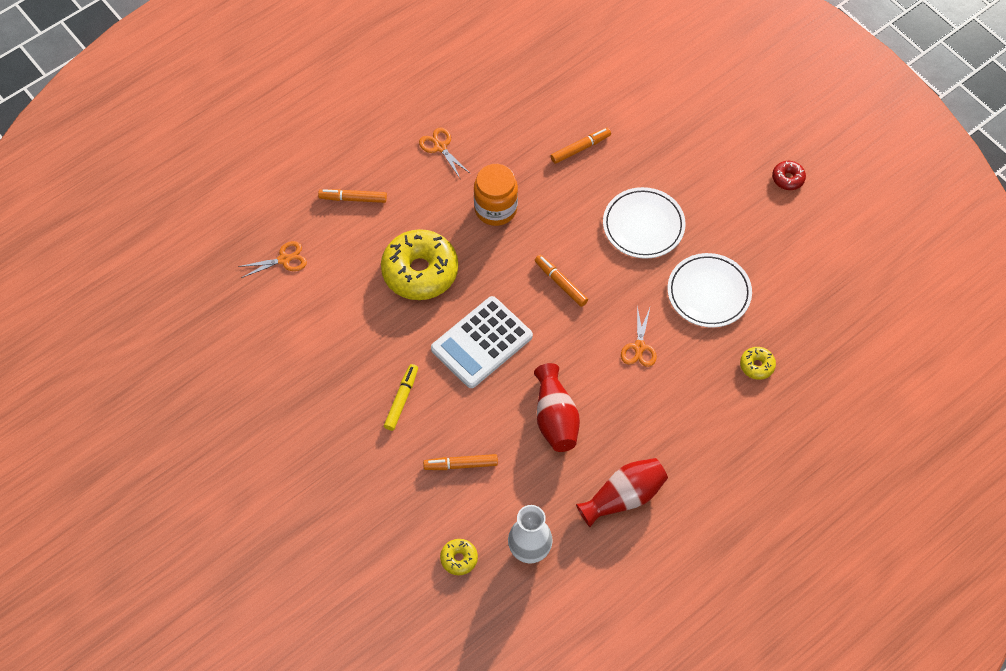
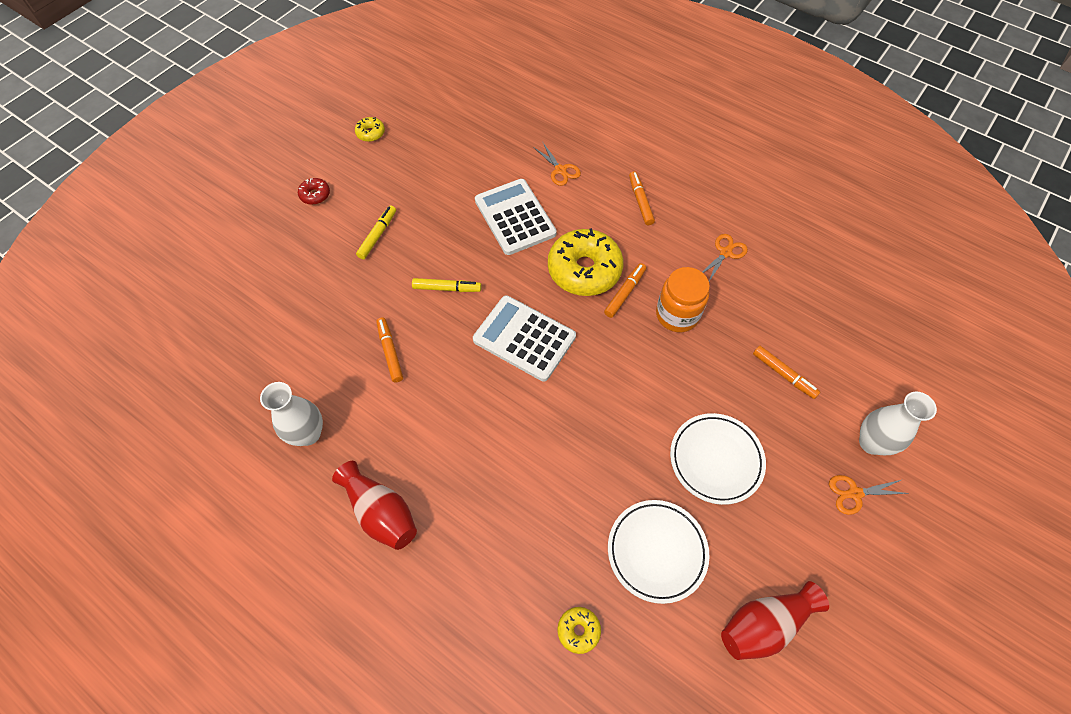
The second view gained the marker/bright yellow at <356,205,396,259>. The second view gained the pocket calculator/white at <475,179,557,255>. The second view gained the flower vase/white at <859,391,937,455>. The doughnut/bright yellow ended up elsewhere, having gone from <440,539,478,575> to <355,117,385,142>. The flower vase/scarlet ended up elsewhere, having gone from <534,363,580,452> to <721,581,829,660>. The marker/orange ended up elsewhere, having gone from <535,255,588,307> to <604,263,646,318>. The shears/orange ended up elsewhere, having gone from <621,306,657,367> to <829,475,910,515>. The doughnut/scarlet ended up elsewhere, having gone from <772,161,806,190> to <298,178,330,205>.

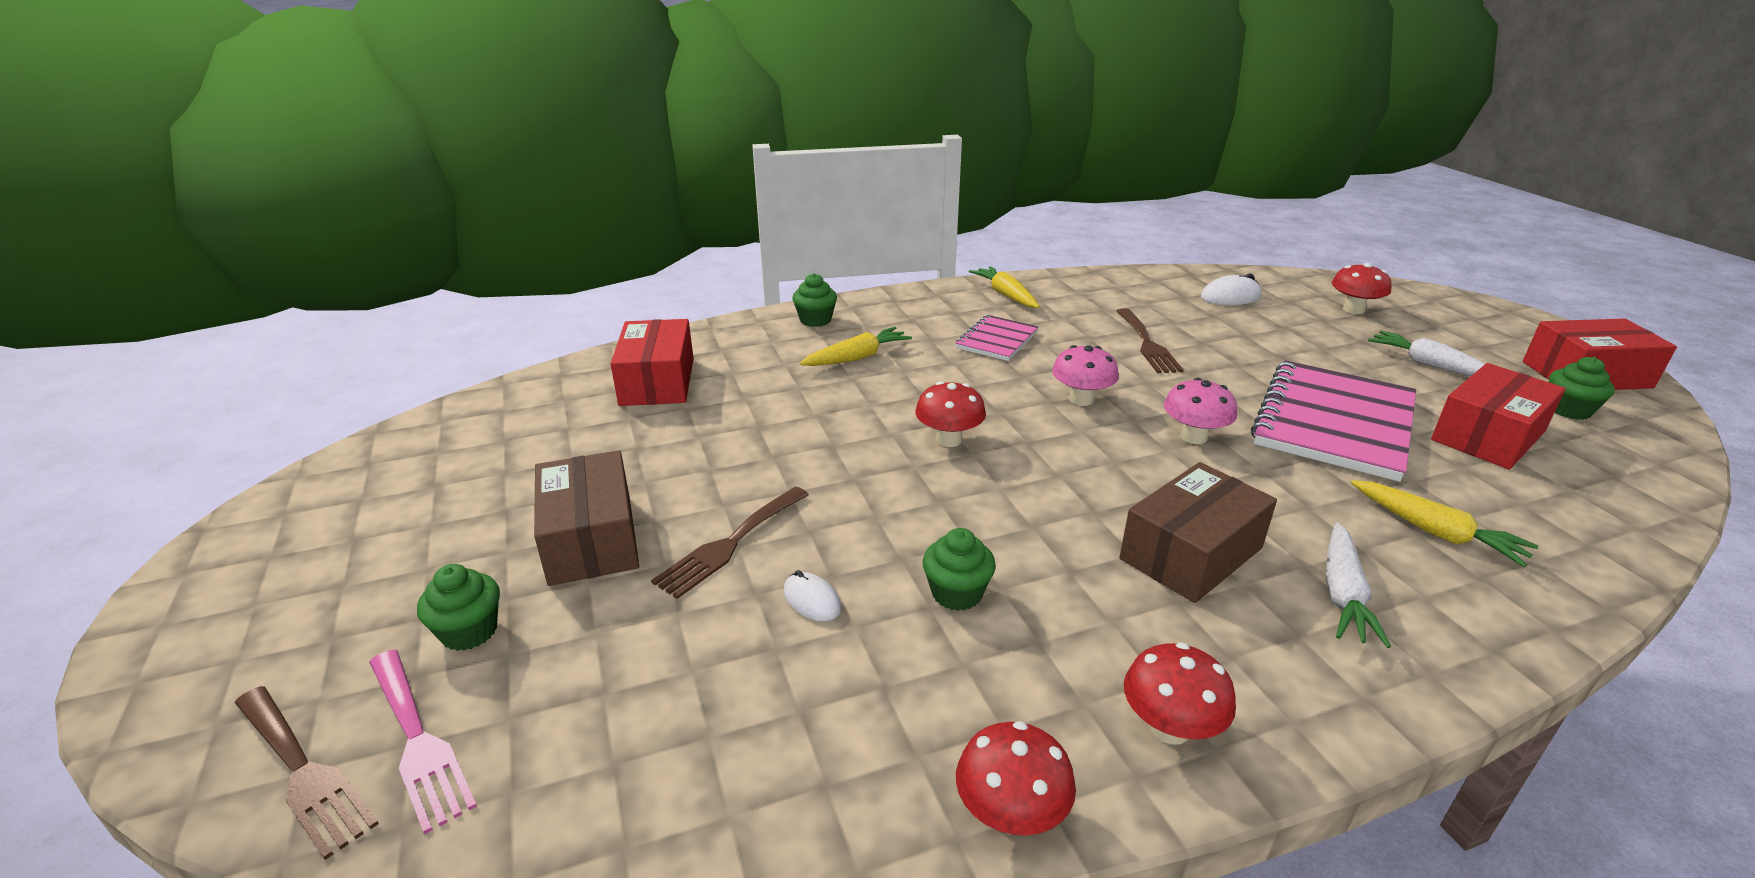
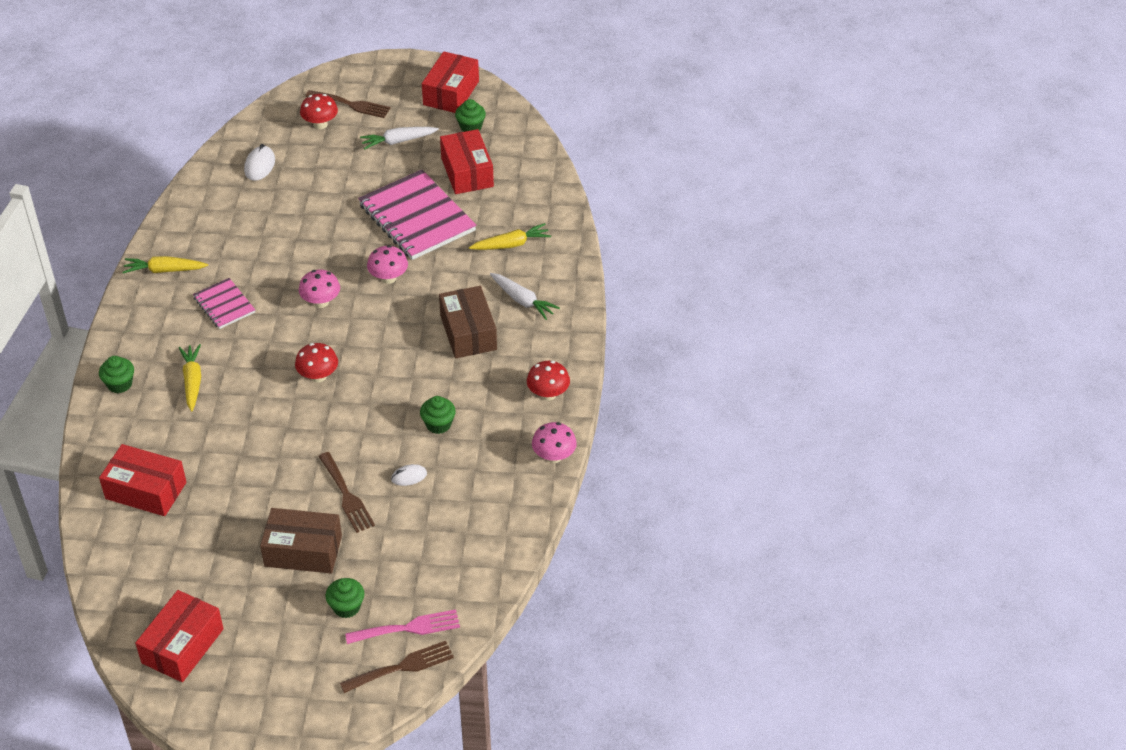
The second view gained the box/scarlet at <135,590,224,682>. The table fork/dark brown ended up elsewhere, having gone from <1117,308,1184,373> to <306,90,391,118>. What was the fungus/scarlet at <956,721,1076,836> turned into the fungus/rosy at <532,422,577,463>.

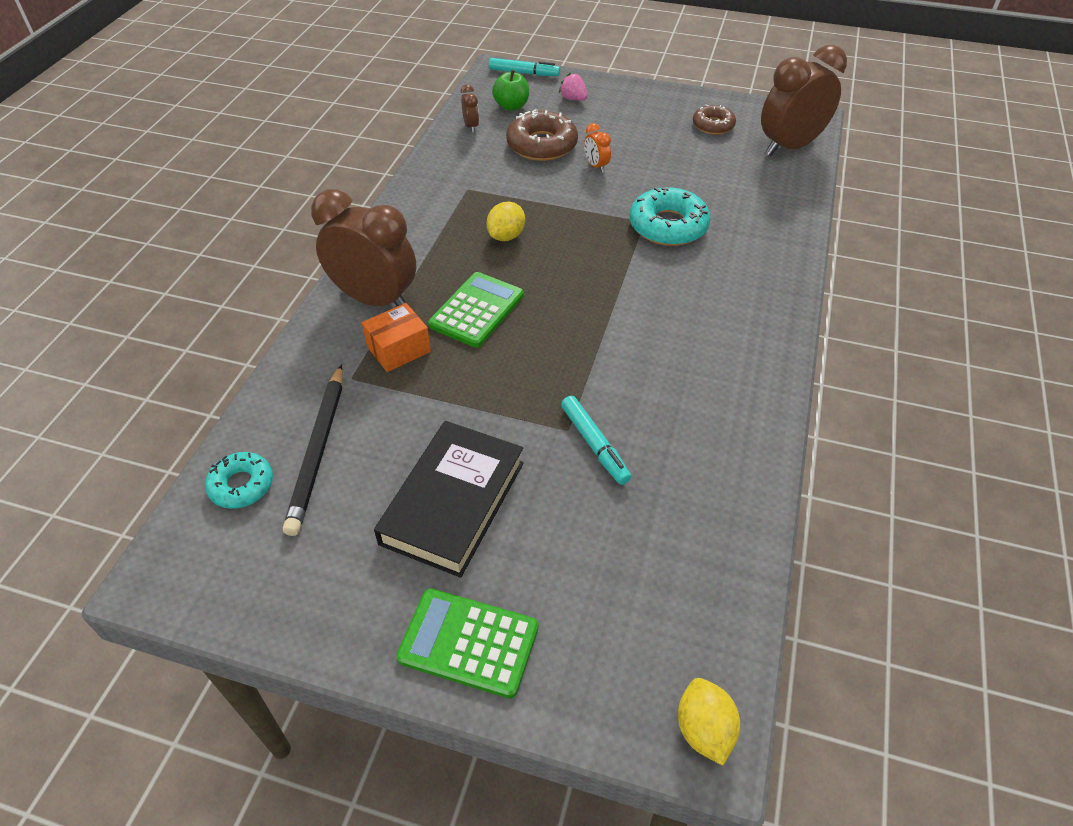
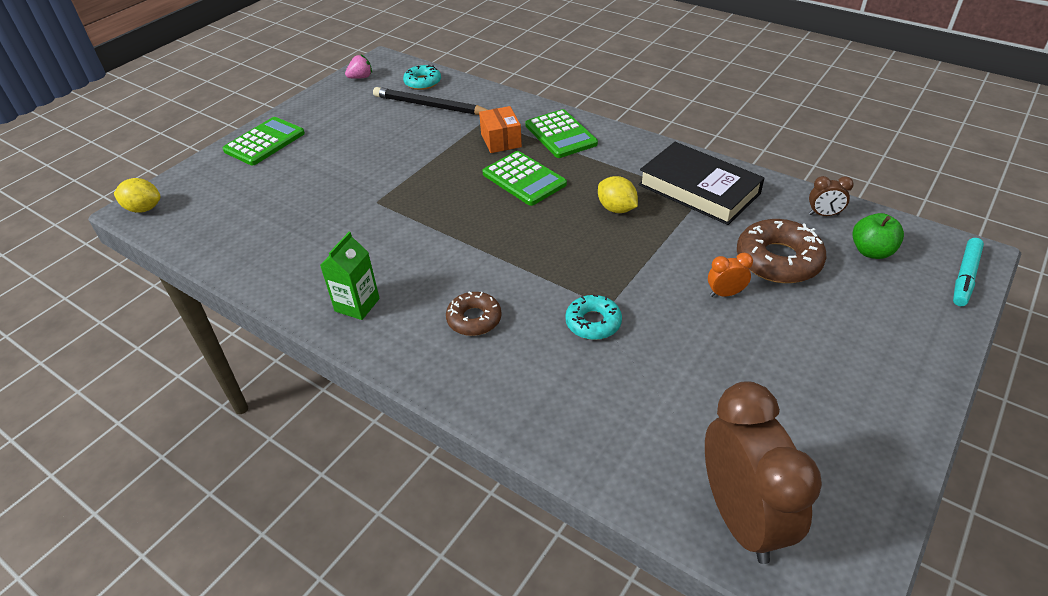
The second view lost the marker/aqua at <561,396,631,485>. The second view gained the carton/green at <320,232,380,320>. The hardback/black ended up elsewhere, having gone from <374,421,524,578> to <639,142,765,225>. The toy strawberry/rosy ended up elsewhere, having gone from <559,72,588,101> to <345,55,372,79>. The doughnut/dark brown ended up elsewhere, having gone from <693,104,736,135> to <446,291,502,336>. Where the bedside clock/dark brown stood at <311,189,416,306>, the pocket calculator/green came to stand at <525,109,598,158>. The size of the doughnut/aqua at <630,187,711,246> changed by a factor of 0.61.

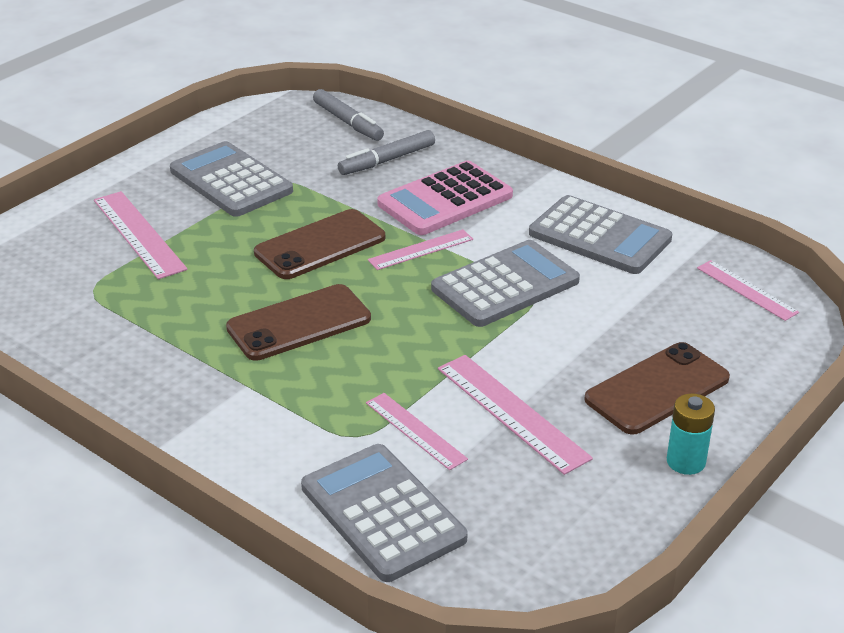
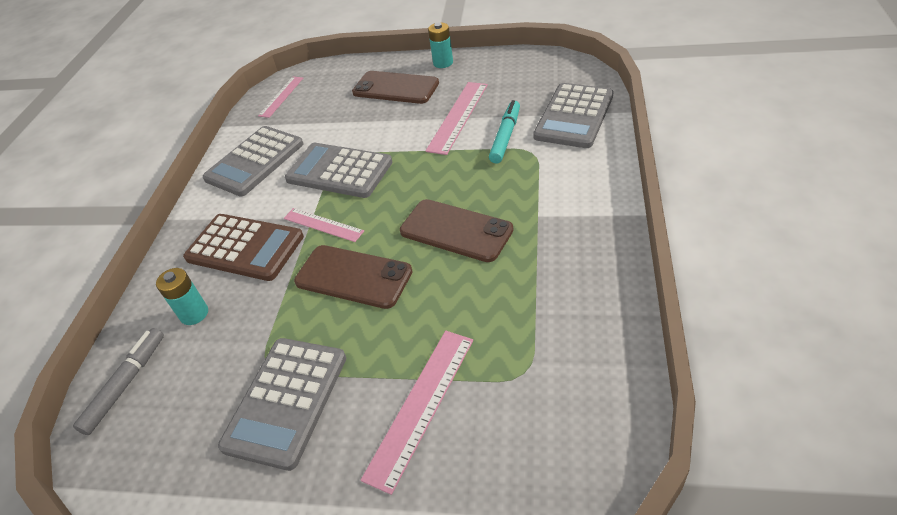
Where the marker/ash-grey stood at <338,130,435,175>, the power cell/aqua came to stand at <156,268,208,325>. Where the measuring stick/rosy stood at <366,393,468,470>, the marker/aqua came to stand at <489,100,520,163>. What was the pocket calculator/rosy at <377,161,513,235> turned into the pocket calculator/dark brown at <183,214,304,281>. The pocket calculator/ash-grey at <529,195,672,274> ended up facing another way, 150 degrees counterclockwise from before.

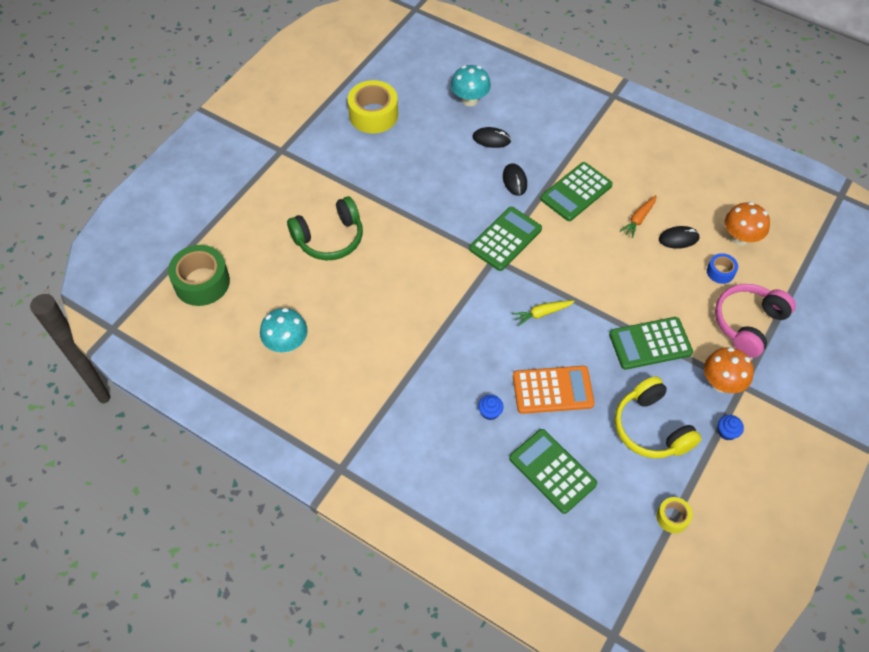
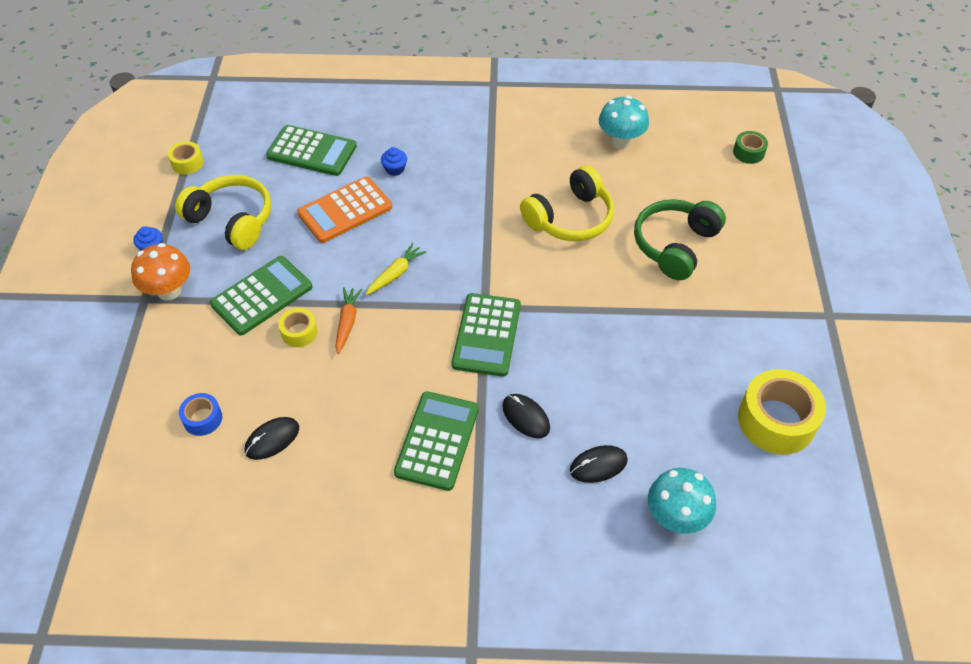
The second view lost the over-ear headphones/rosy at <715,284,796,358>. The second view lost the fungus/orange at <725,202,770,246>. The second view gained the roll of tape/bright yellow at <278,308,318,347>. The second view gained the over-ear headphones/bright yellow at <520,165,614,241>. The root vegetable/orange ended up elsewhere, having gone from <620,195,657,238> to <335,287,362,354>. The size of the roll of tape/green at <168,245,230,306> changed by a factor of 0.51.

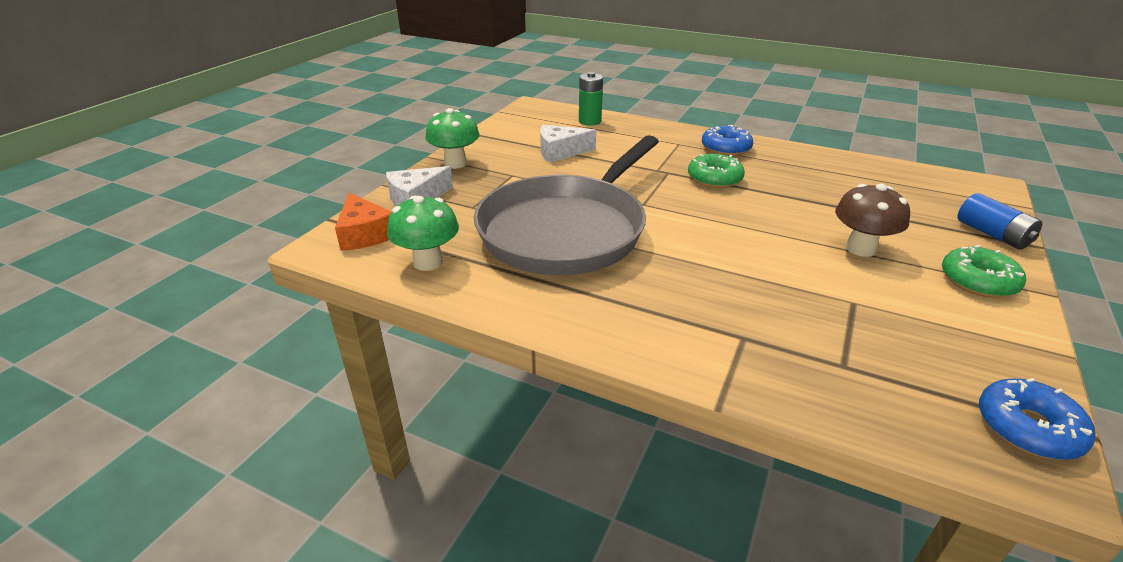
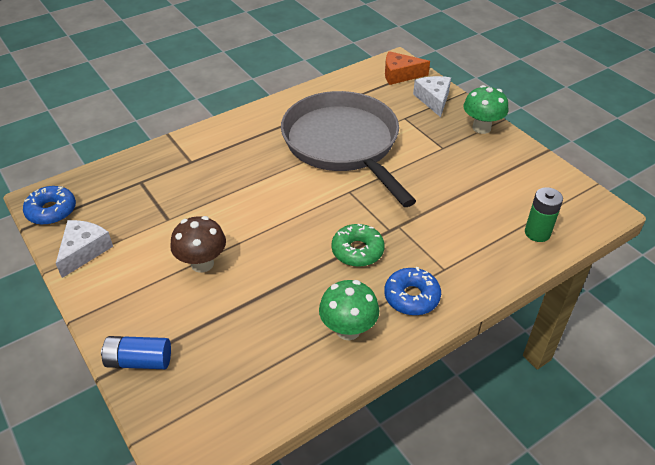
The second view lost the doughnut/green at <942,245,1026,298>. The fungus/green ended up elsewhere, having gone from <387,196,459,271> to <319,280,379,340>. The cheese wedge/white ended up elsewhere, having gone from <540,125,596,163> to <56,220,113,278>.

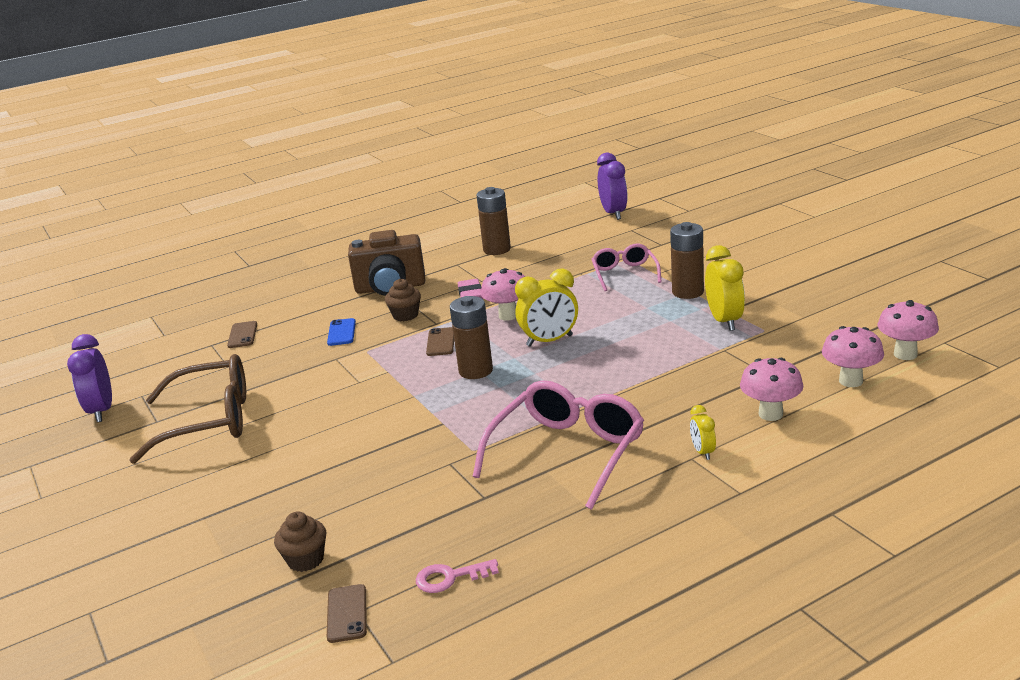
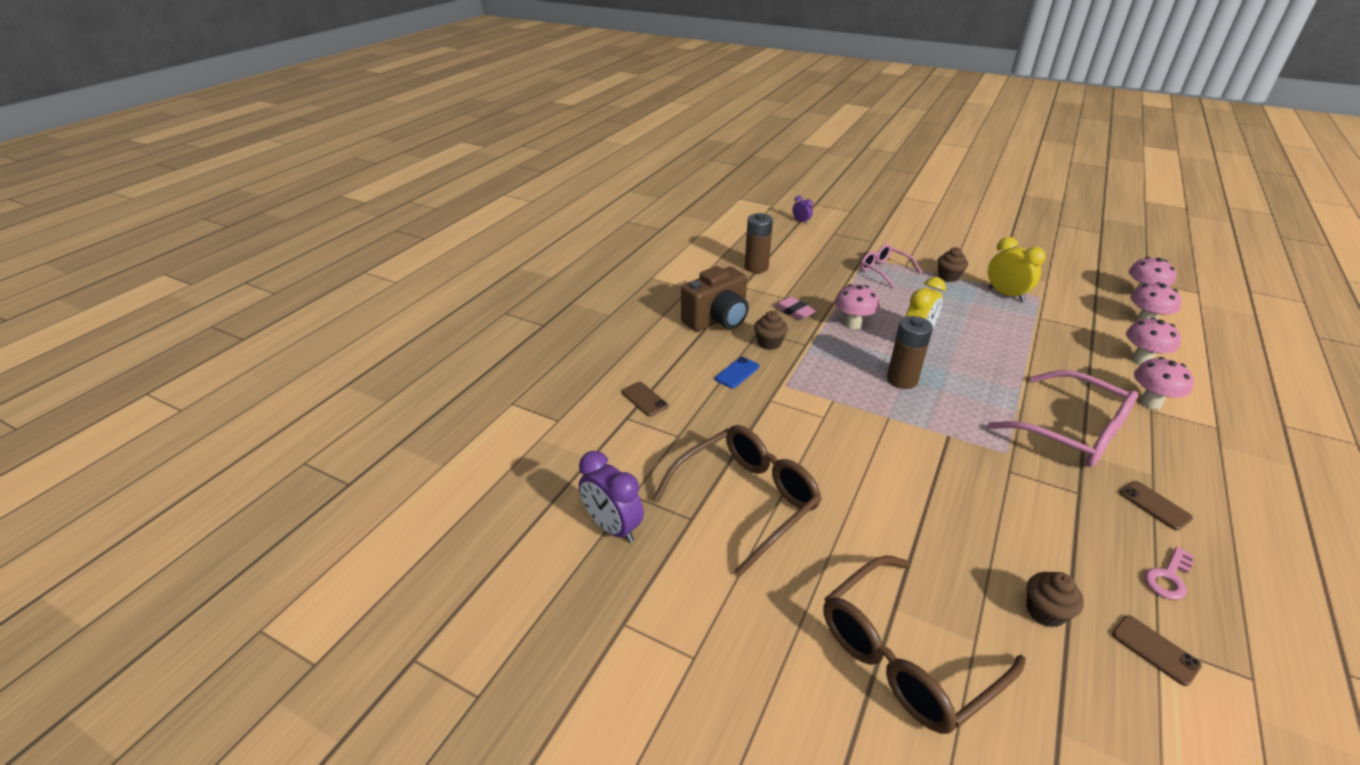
The second view gained the spectacles/dark brown at <823,555,1026,734>. The smartphone/dark brown ended up elsewhere, having gone from <426,327,454,356> to <1120,481,1193,530>. Where the power cell/dark brown stood at <670,222,704,299>, the muffin/dark brown came to stand at <938,247,968,282>. Where the bedside clock/bright yellow stood at <690,405,716,460>, the fungus/rosy came to stand at <1134,357,1194,410>. The smartphone/royal blue at <327,318,356,346> ended up facing another way, 75 degrees clockwise from before. The spectacles/rosy at <472,380,644,510> ended up facing another way, 135 degrees clockwise from before. The size of the bedside clock/purple at <597,152,627,220> changed by a factor of 0.53.

